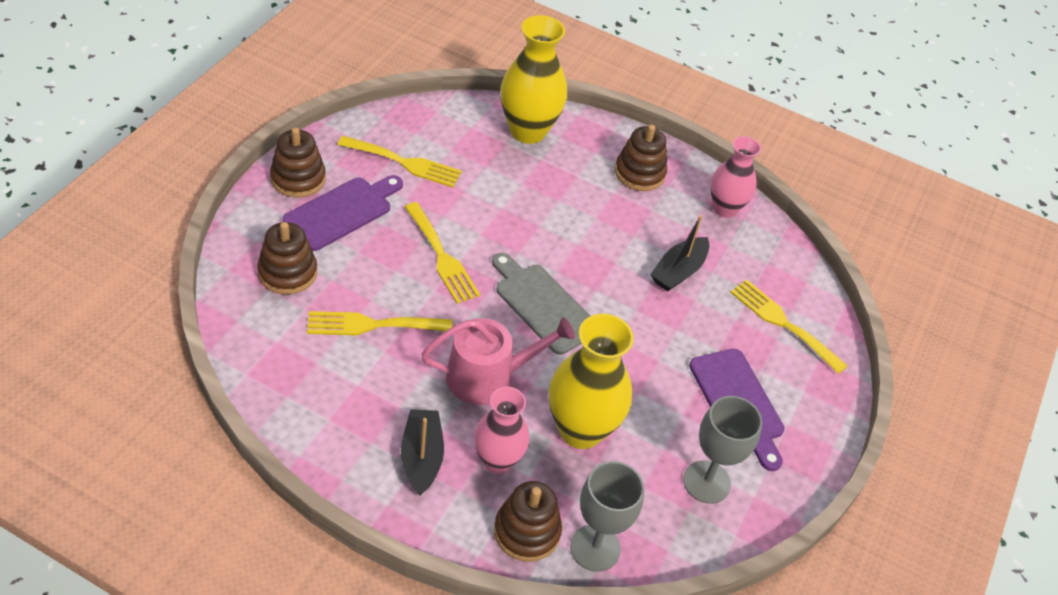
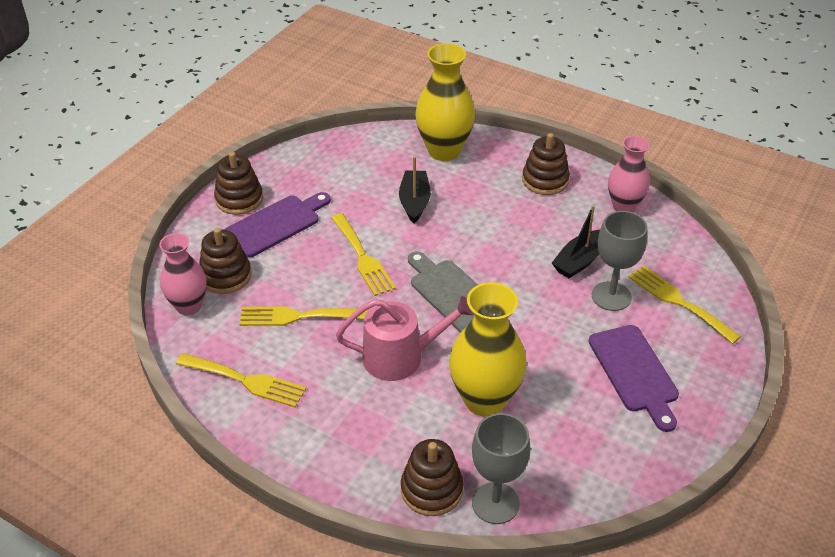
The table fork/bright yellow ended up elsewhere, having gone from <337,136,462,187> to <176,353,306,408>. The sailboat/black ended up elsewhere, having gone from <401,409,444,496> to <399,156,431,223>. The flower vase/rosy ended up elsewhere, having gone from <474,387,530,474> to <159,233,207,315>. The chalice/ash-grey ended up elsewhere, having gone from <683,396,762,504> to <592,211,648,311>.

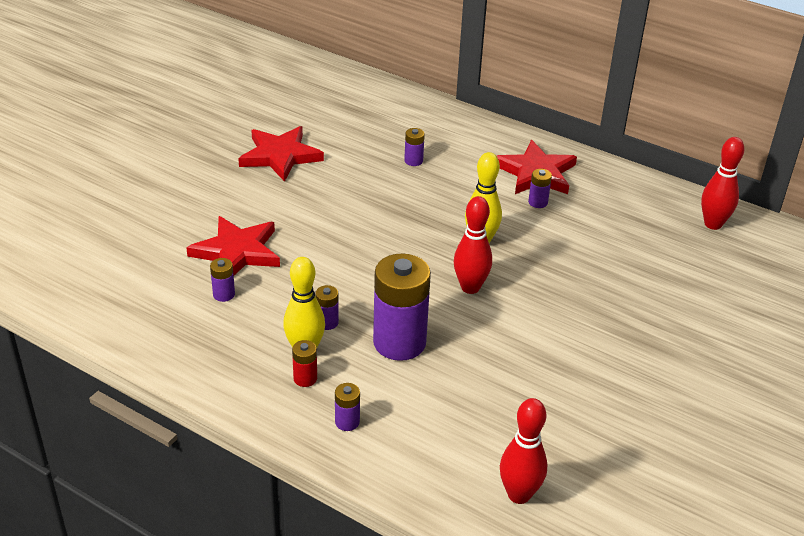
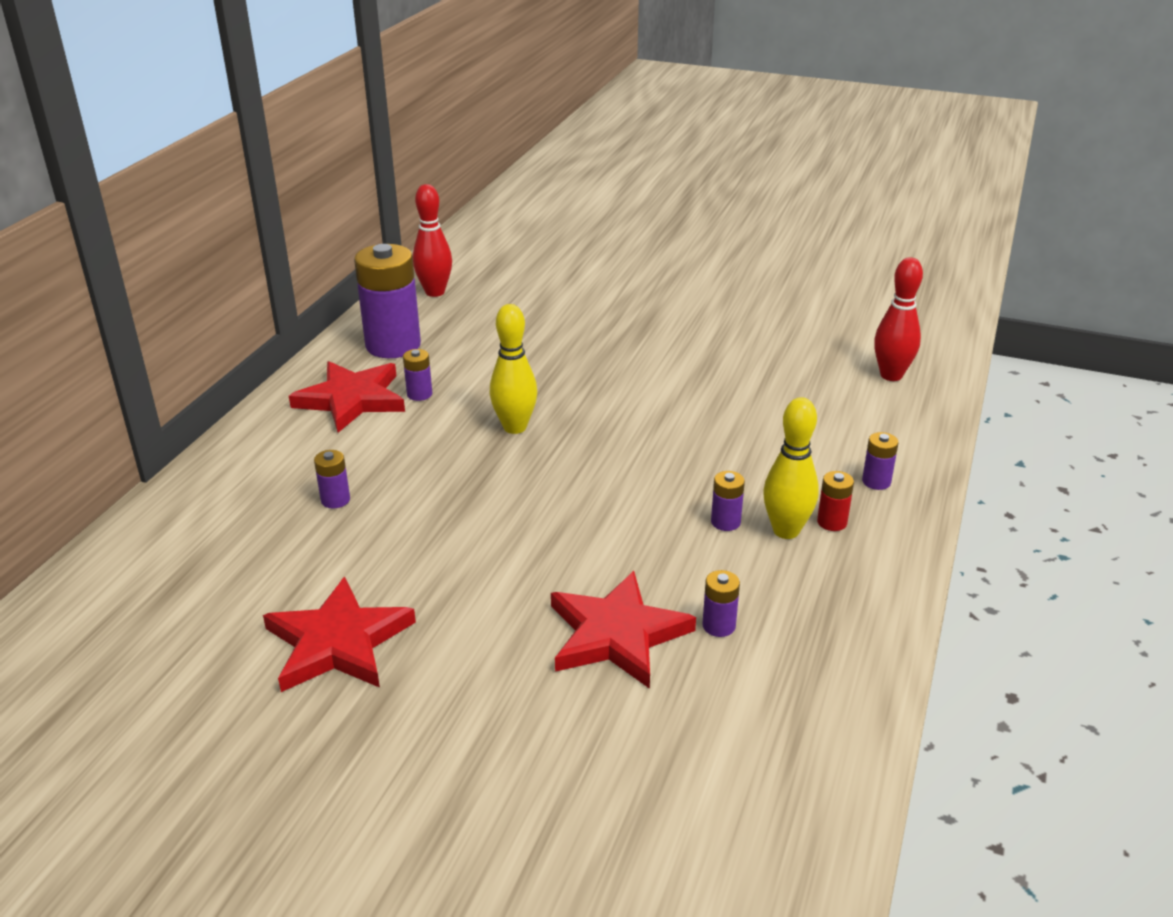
The second view lost the skittle/scarlet at <454,196,492,294>. The power cell/purple ended up elsewhere, having gone from <373,253,431,361> to <354,244,421,358>.

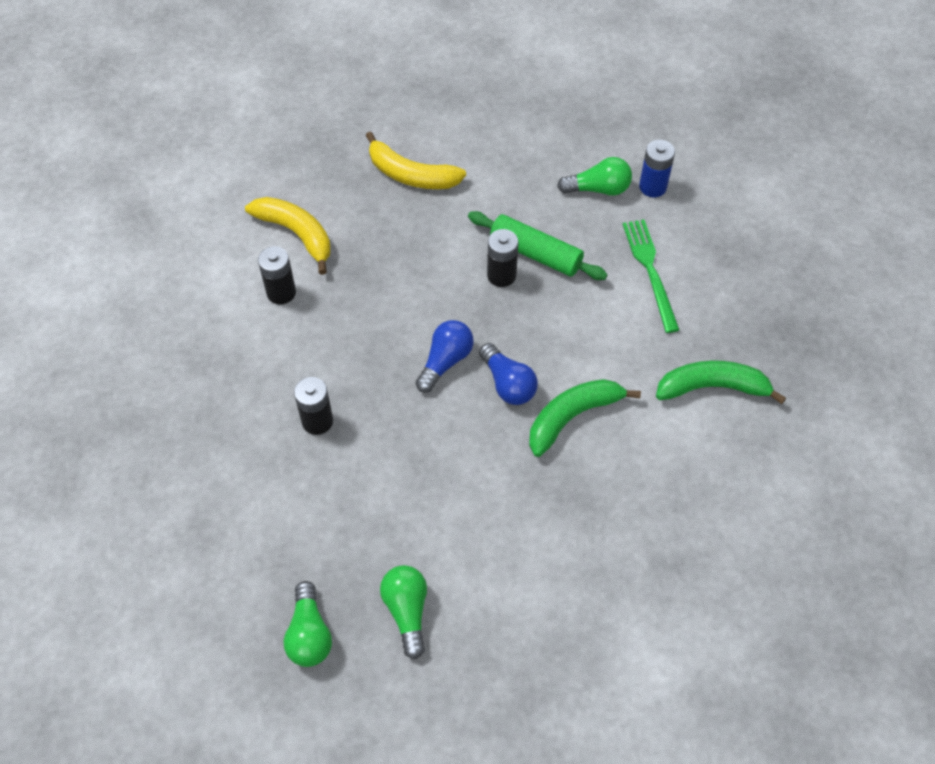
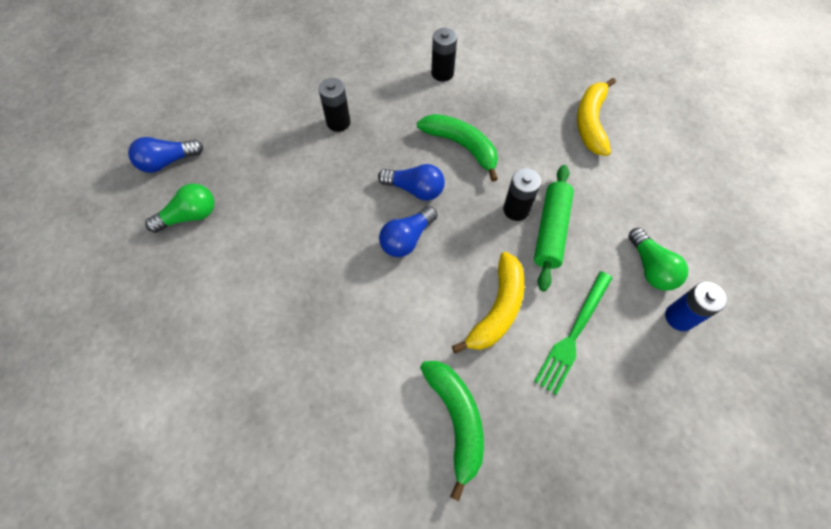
The toy banana/bright yellow ended up elsewhere, having gone from <245,197,331,275> to <452,252,524,354>. The toy banana/green ended up elsewhere, having gone from <529,379,641,457> to <417,114,498,182>. What was the bulb/green at <283,581,332,667> turned into the bulb/royal blue at <128,137,203,173>. The table fork/green at <623,219,679,333> ended up facing another way, 150 degrees clockwise from before.

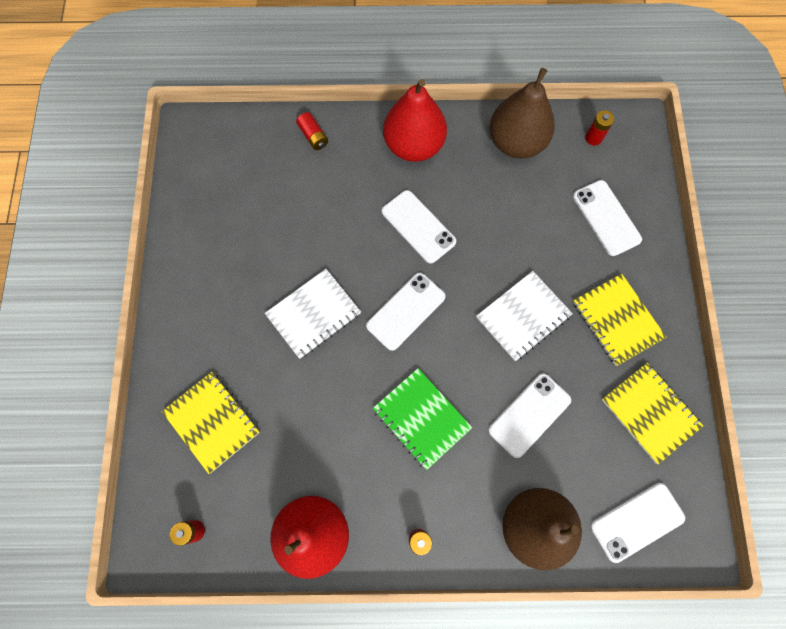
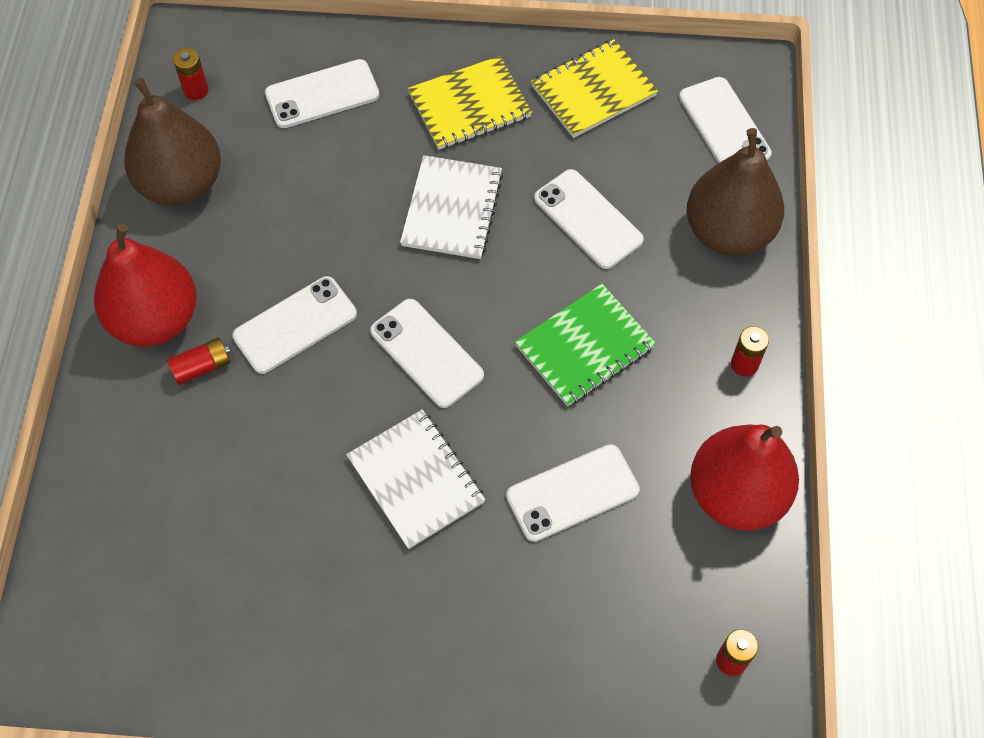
The second view lost the notebook/bright yellow at <162,372,260,474>. The second view gained the smartphone/white at <506,444,640,542>. The power cell/scarlet ended up elsewhere, having gone from <296,112,328,150> to <167,338,230,385>. The notebook/white at <476,271,573,361> ended up facing another way, 45 degrees clockwise from before.

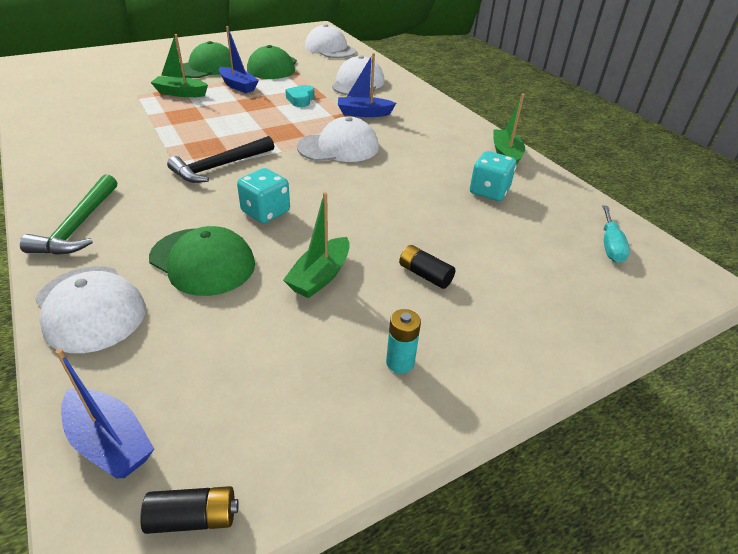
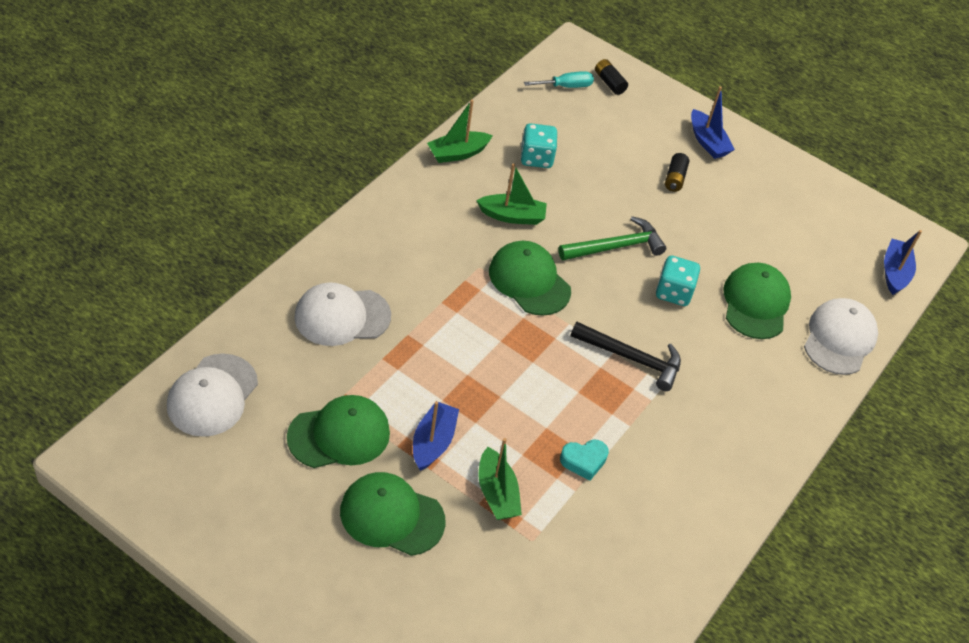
The second view lost the power cell/aqua at <386,309,421,374>. The carpenter's hammer/green ended up elsewhere, having gone from <19,175,117,255> to <559,216,666,260>. The power cell/black ended up elsewhere, having gone from <140,486,239,534> to <595,59,628,95>. The sailboat/green ended up elsewhere, having gone from <283,192,350,298> to <476,163,547,225>. The heart shape/aqua ended up elsewhere, having gone from <286,85,315,107> to <560,440,609,481>. The sailboat/royal blue ended up elsewhere, having gone from <338,53,396,117> to <691,86,735,159>. What was the peaked cap/white at <297,117,379,162> turned into the peaked cap/green at <489,241,571,316>.

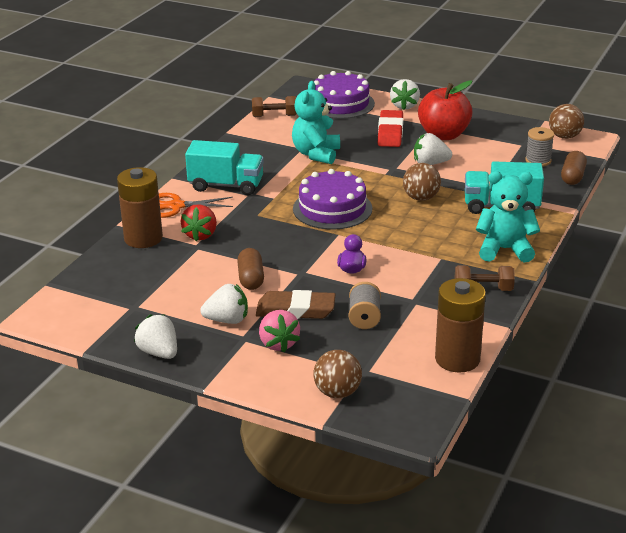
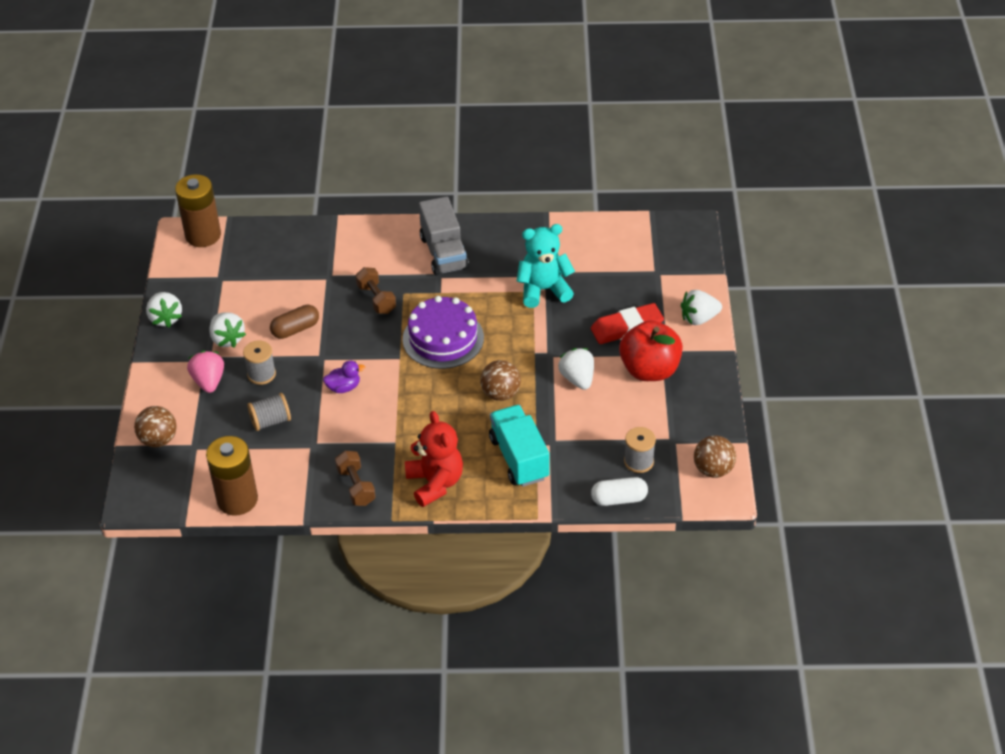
The second view lost the shears/orange at <159,193,233,218>. The second view lost the toy strawberry/scarlet at <181,204,217,242>. The second view lost the gateau/purple at <314,71,375,119>. The power cell/dark brown ended up elsewhere, having gone from <117,167,163,248> to <175,174,221,247>. The dumbbell/dark brown ended up elsewhere, having gone from <252,96,297,117> to <356,267,396,314>. Where the gum eraser/dark brown stood at <256,290,336,319>, the bobbin/ash-grey came to stand at <243,341,276,385>. What was the truck/aqua at <185,140,264,195> turned into the truck/ash-grey at <419,196,469,276>. What was the stuffed bear/aqua at <476,171,540,262> turned into the stuffed bear/scarlet at <405,411,463,507>. What was the pill/dark brown at <561,151,587,185> turned into the pill/white at <591,477,648,506>. The toy strawberry/white at <134,314,177,359> ended up facing another way, 135 degrees clockwise from before. The toy strawberry/rosy at <259,310,300,352> ended up facing another way, 120 degrees clockwise from before.

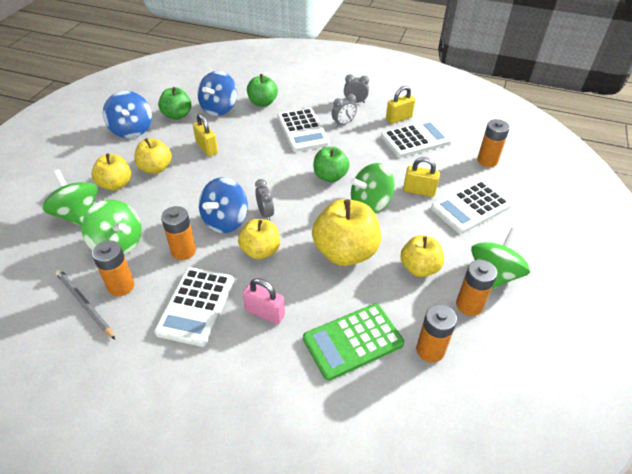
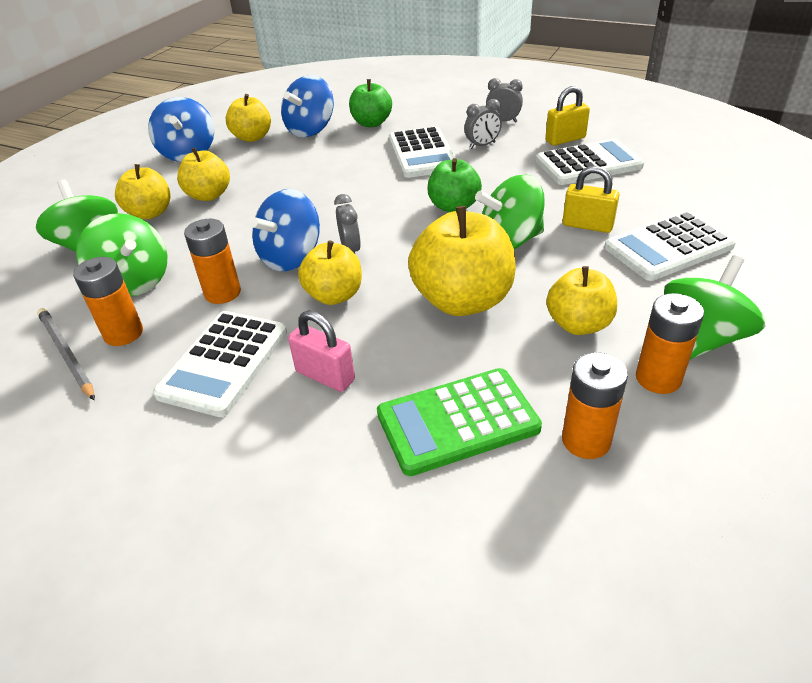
The second view lost the padlock/bright yellow at <193,114,218,156>. The second view lost the power cell/orange at <477,119,510,167>. What was the apple/green at <158,87,191,120> turned into the apple/bright yellow at <226,94,271,142>.

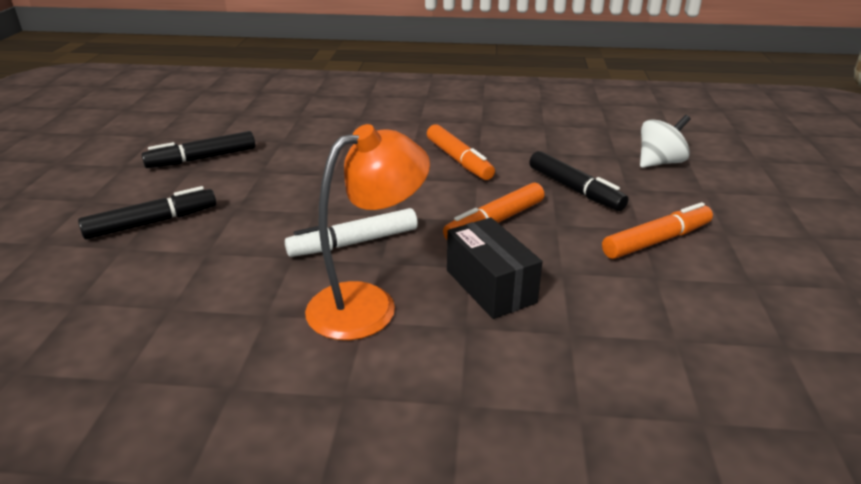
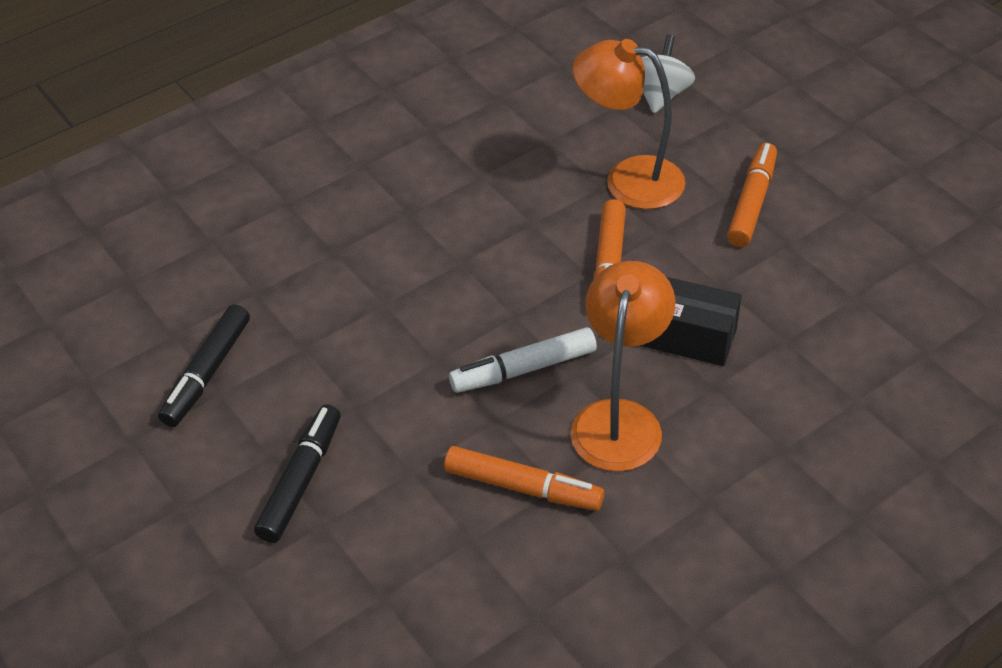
The marker/orange ended up elsewhere, having gone from <427,124,495,180> to <444,446,604,511>. Where the marker/black stood at <529,151,628,211>, the desk lamp/orange came to stand at <573,39,685,209>. The marker/white at <285,208,418,257> ended up facing another way, 45 degrees clockwise from before.

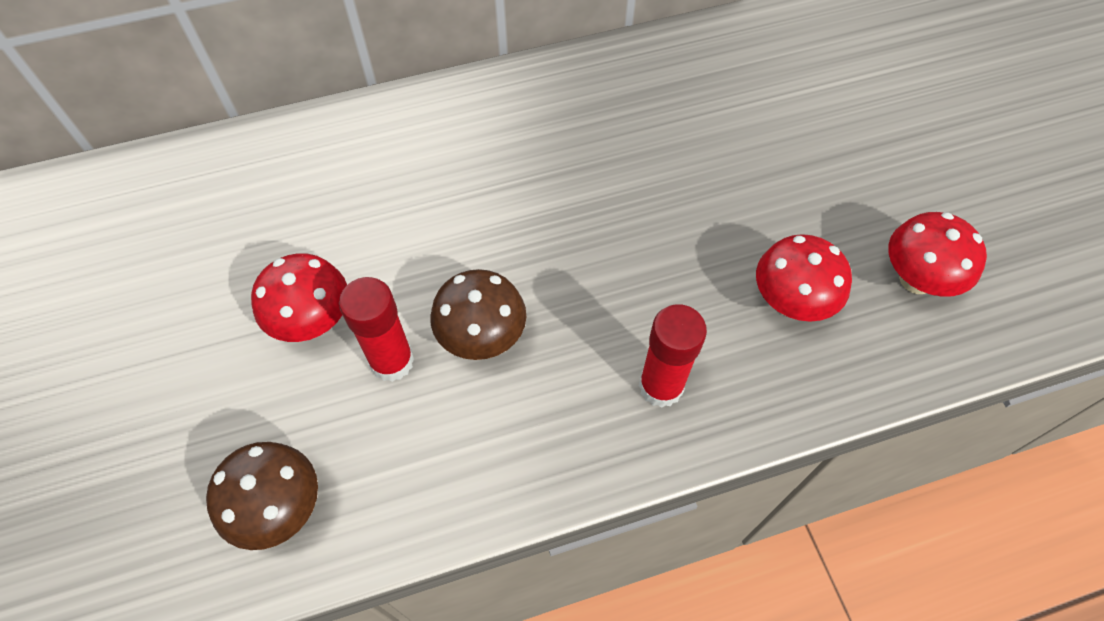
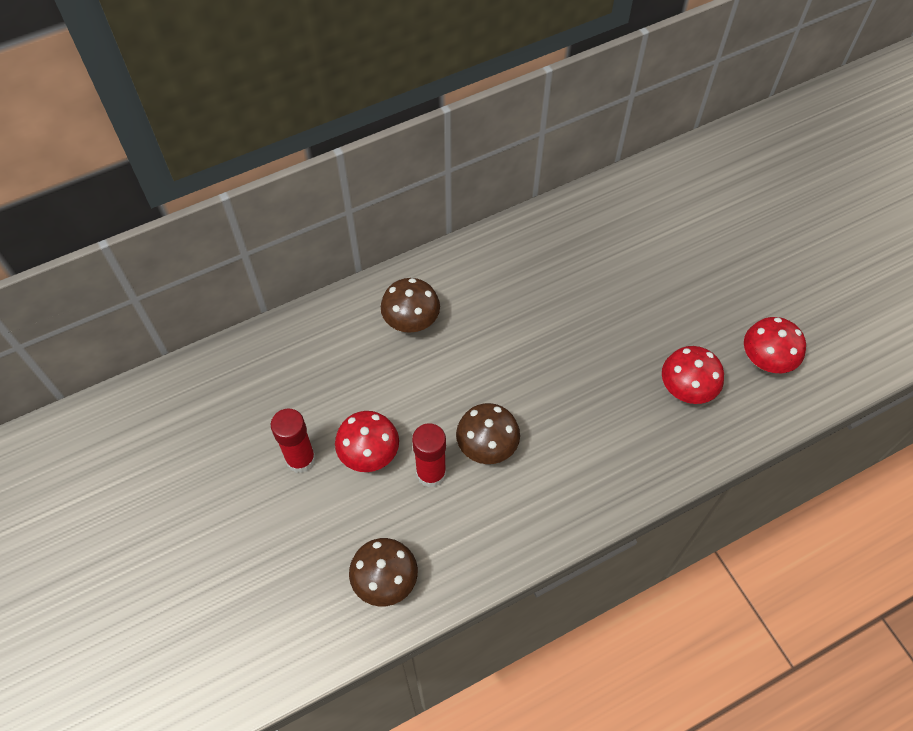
The second view gained the fungus/dark brown at <381,278,440,333>. The glue stick/scarlet ended up elsewhere, having gone from <639,304,707,408> to <271,408,316,473>.

